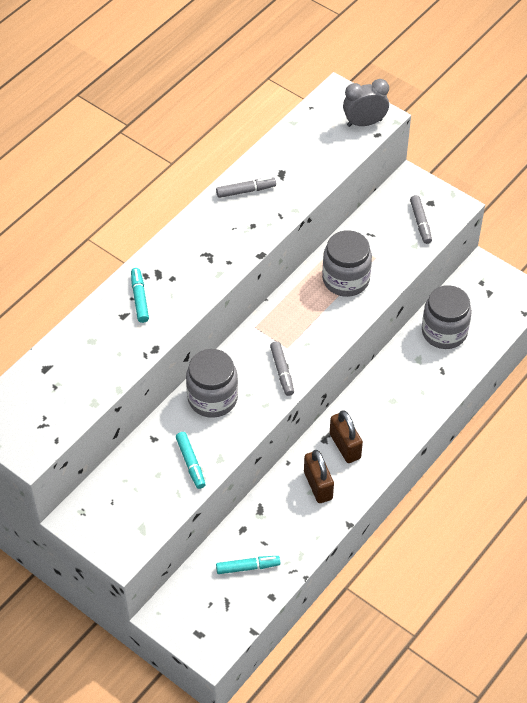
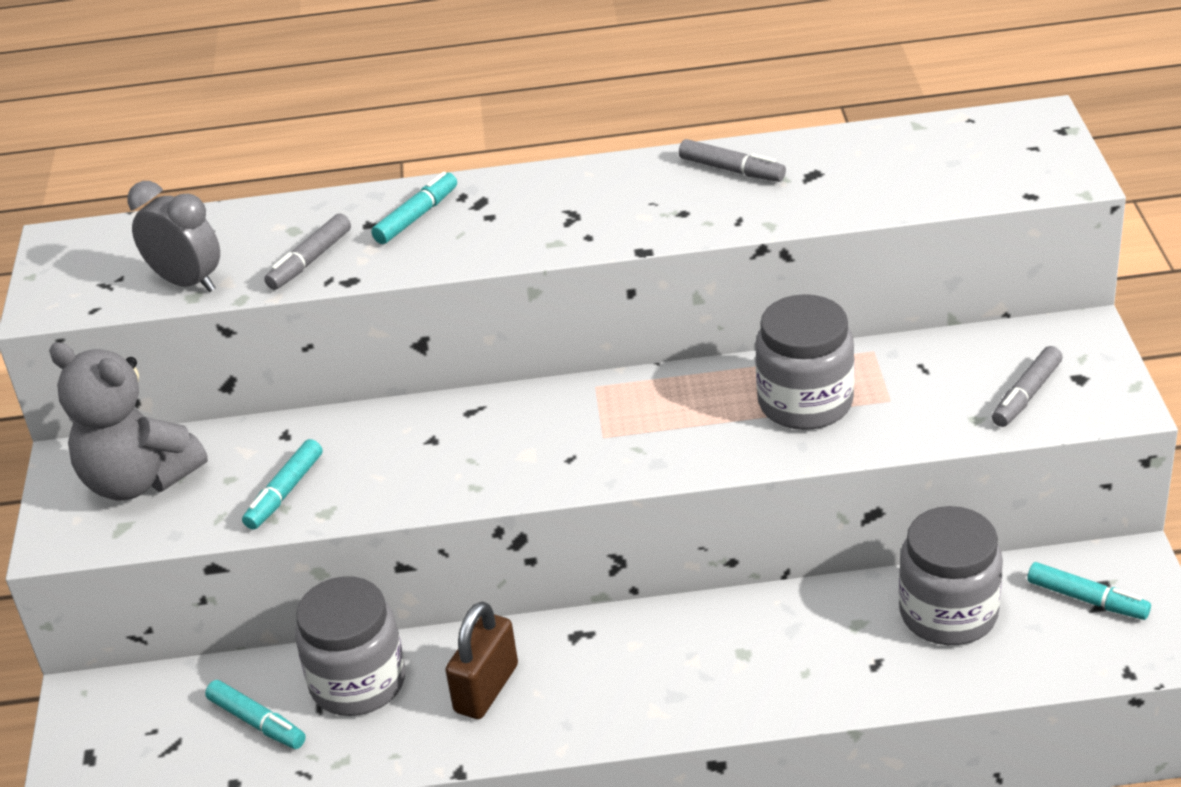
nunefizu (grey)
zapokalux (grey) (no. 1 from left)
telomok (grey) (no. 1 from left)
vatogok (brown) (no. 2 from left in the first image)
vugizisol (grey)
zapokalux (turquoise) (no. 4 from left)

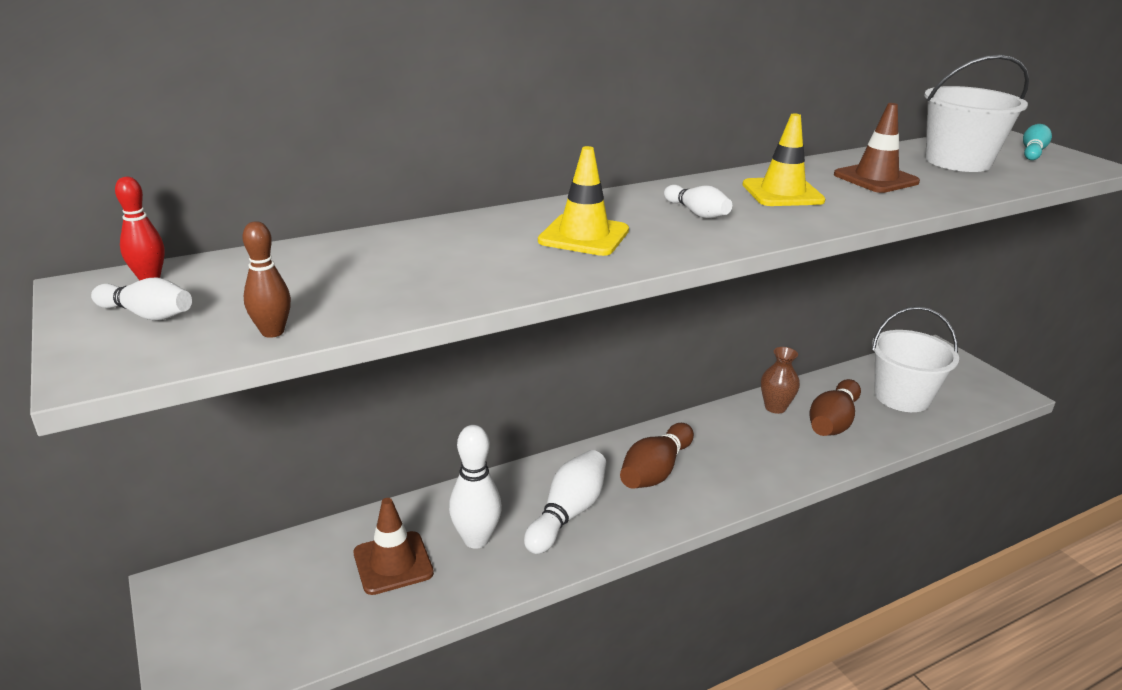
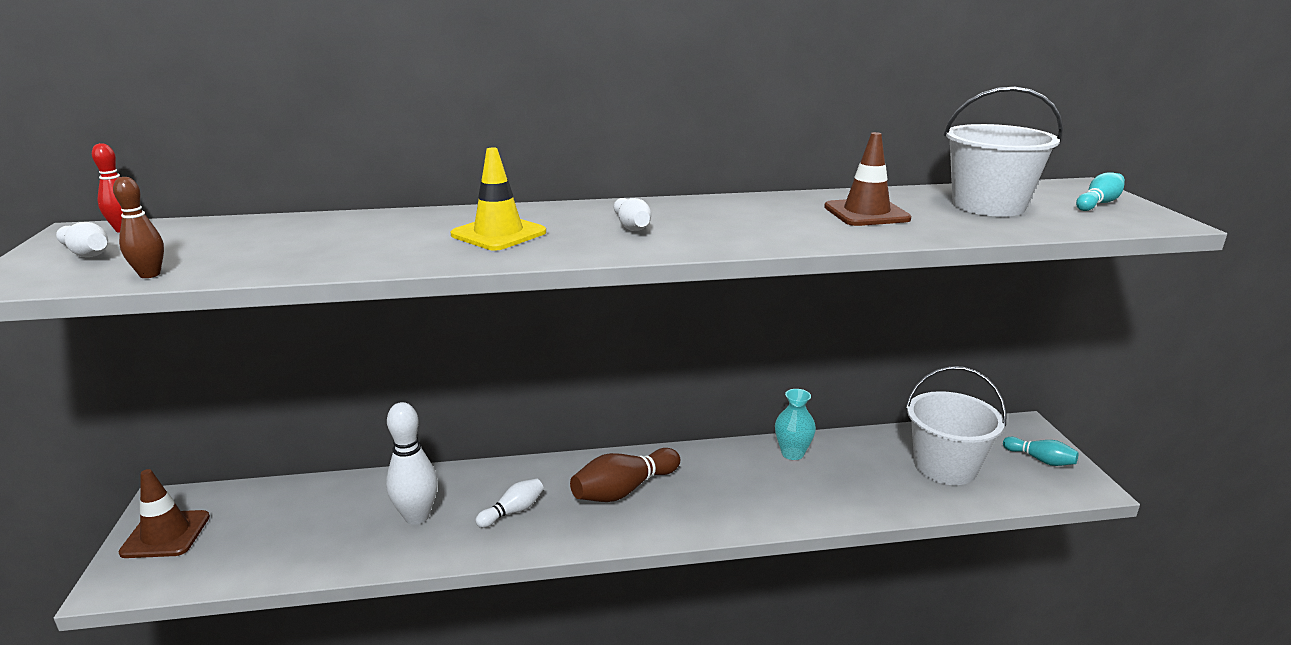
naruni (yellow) (no. 2 from left in the first image)
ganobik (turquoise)
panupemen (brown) (no. 3 from left in the first image)
panupemen (white) (no. 3 from left)
naruni (brown) (no. 1 from left)
panupemen (turquoise) (no. 1 from left)

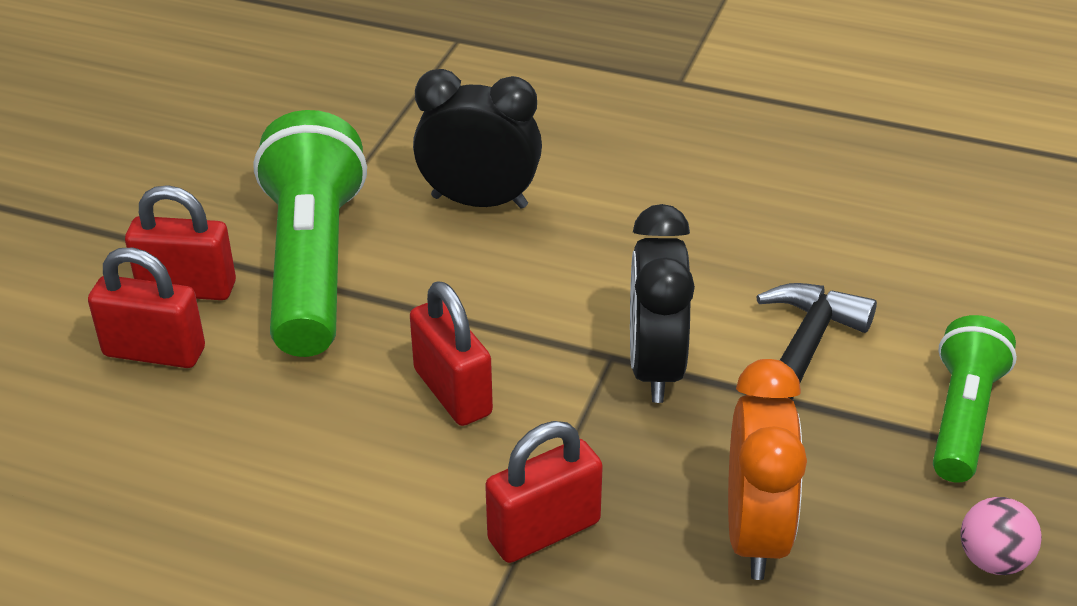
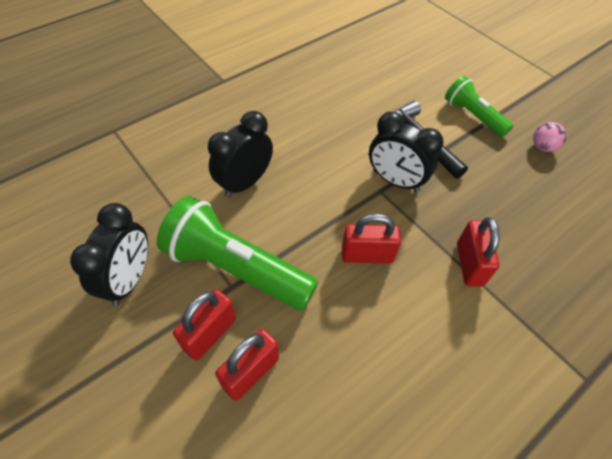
nunefizu (orange)
nunefizu (black) (no. 1 from left)

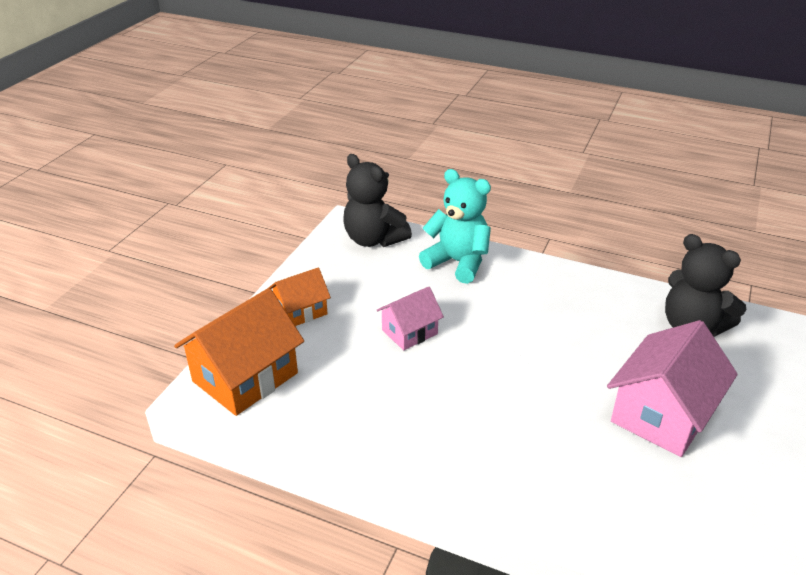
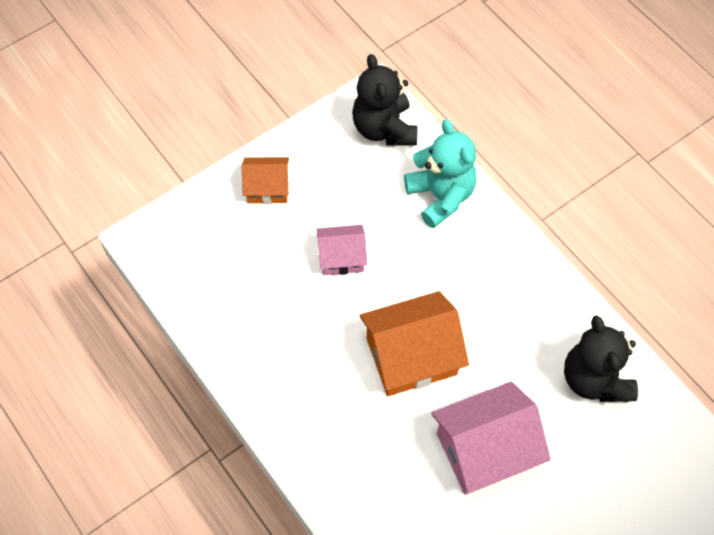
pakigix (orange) (no. 2 from left)

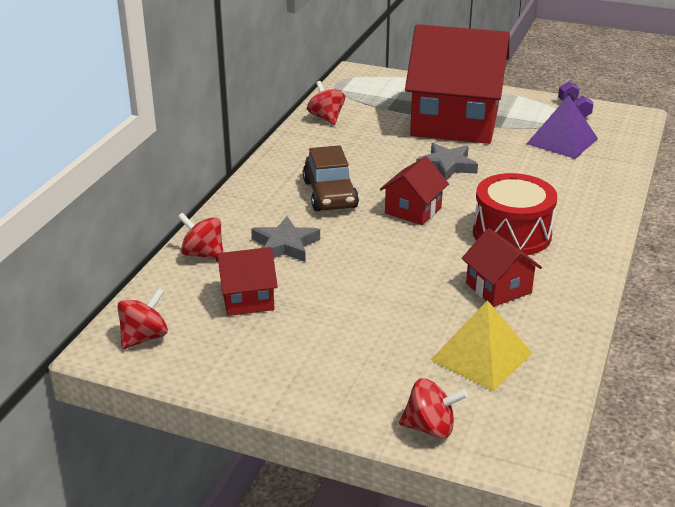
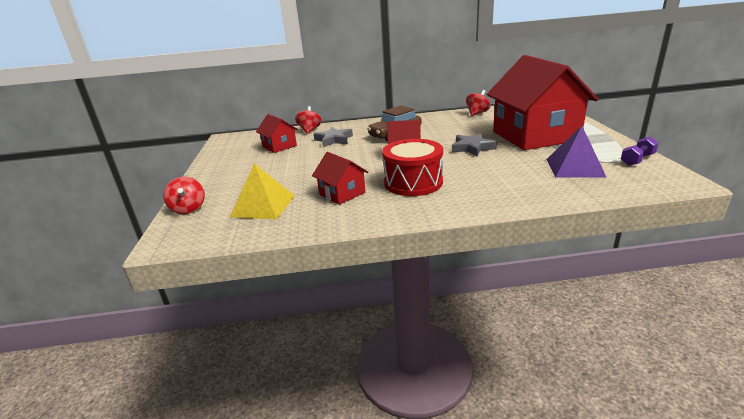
pakigix (red) (no. 2 from left)
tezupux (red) (no. 1 from left in the first image)

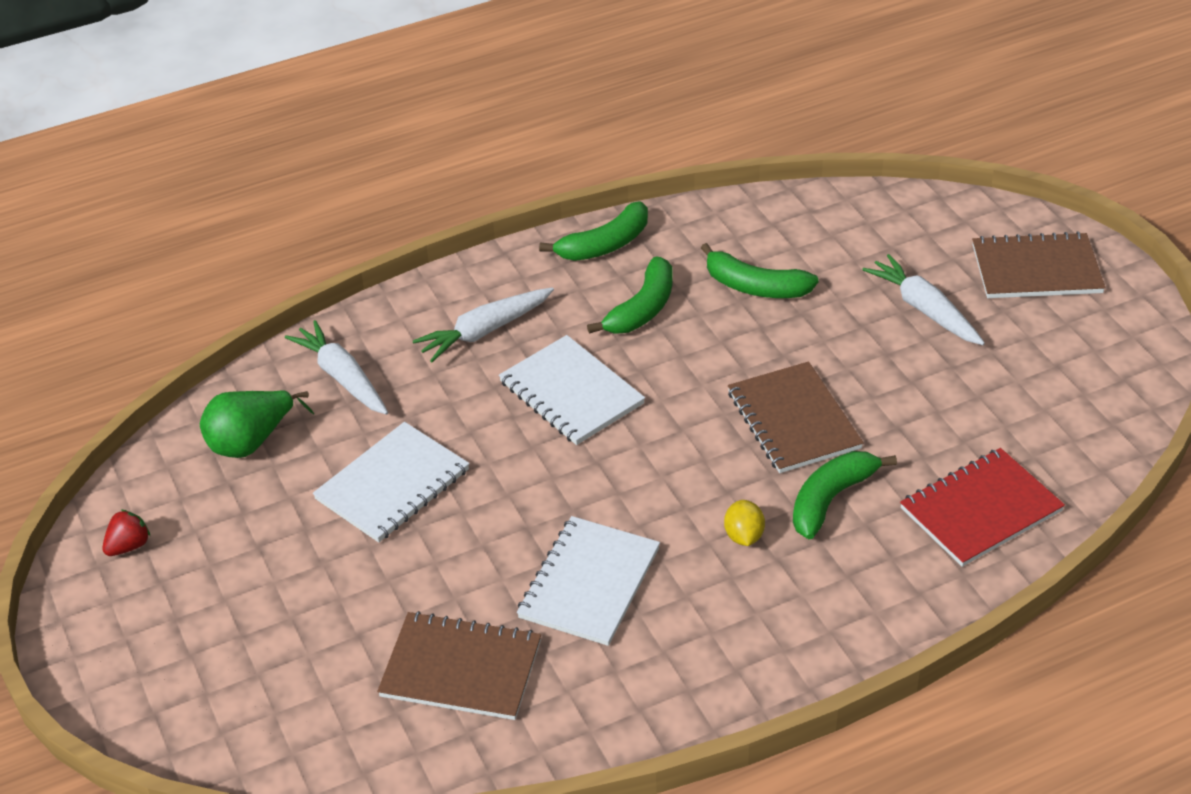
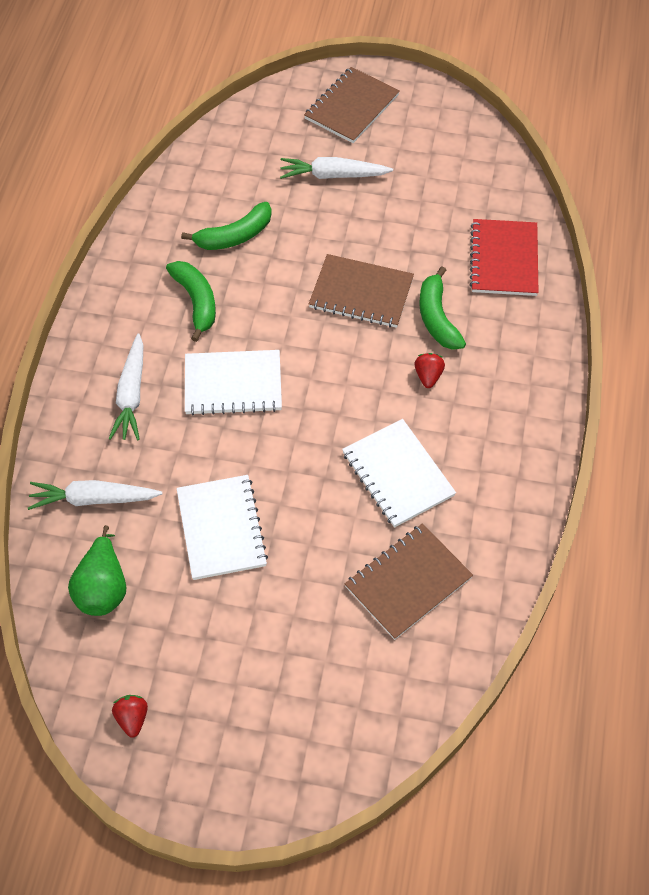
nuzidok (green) (no. 1 from left in the first image)
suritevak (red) (no. 2 from left)

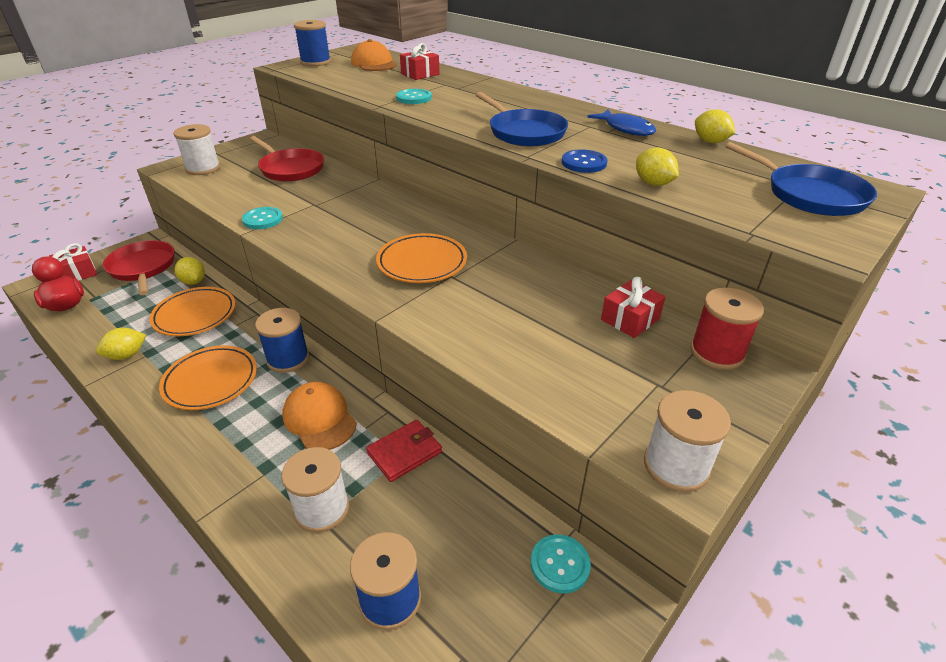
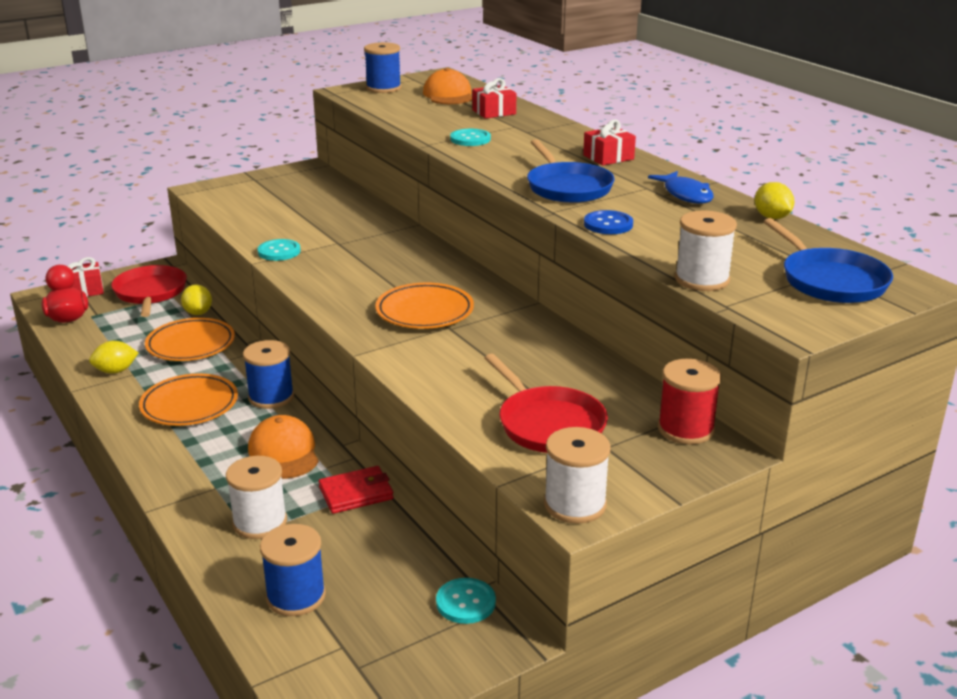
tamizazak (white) (no. 3 from left)
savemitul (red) (no. 2 from left)
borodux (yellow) (no. 3 from left in the first image)
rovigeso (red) (no. 3 from left)

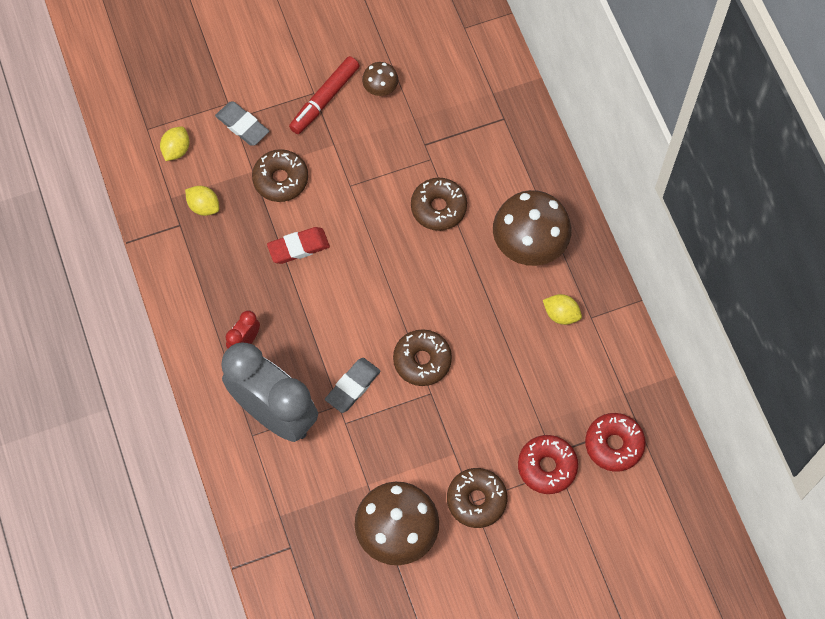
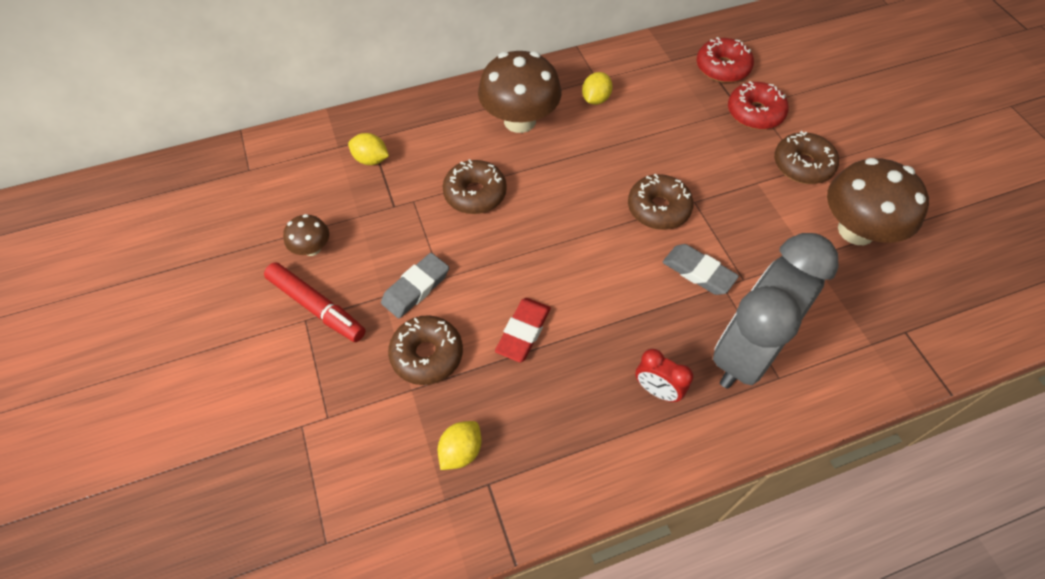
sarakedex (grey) (no. 1 from left)
borodux (yellow) (no. 1 from left)
sarakedex (red)

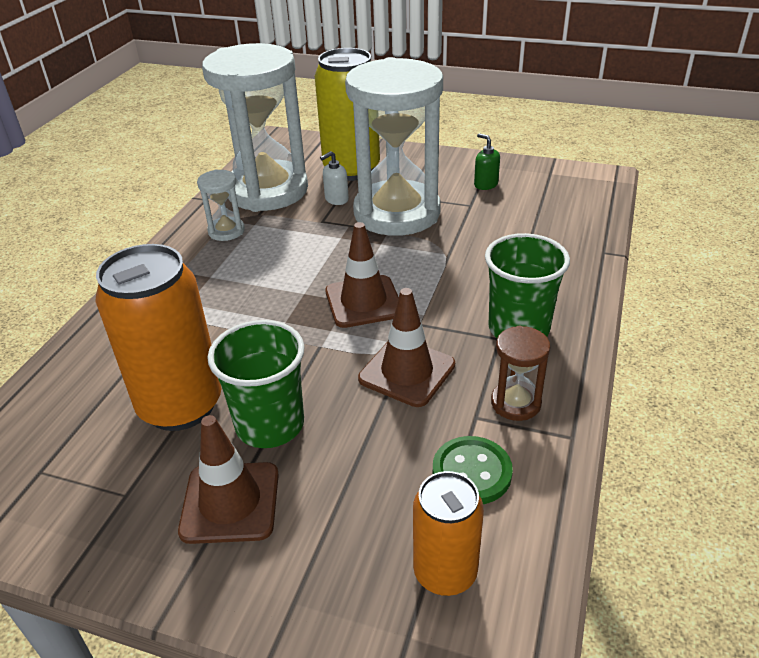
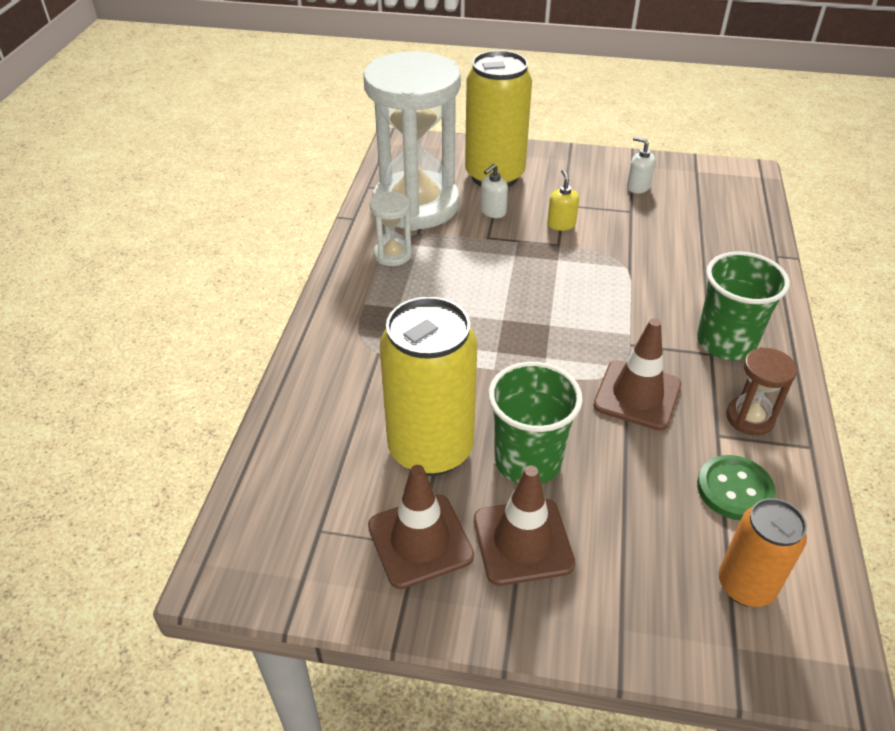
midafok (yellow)
midafok (white) (no. 2 from left)
naruni (brown) (no. 1 from left)
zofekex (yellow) (no. 1 from left)

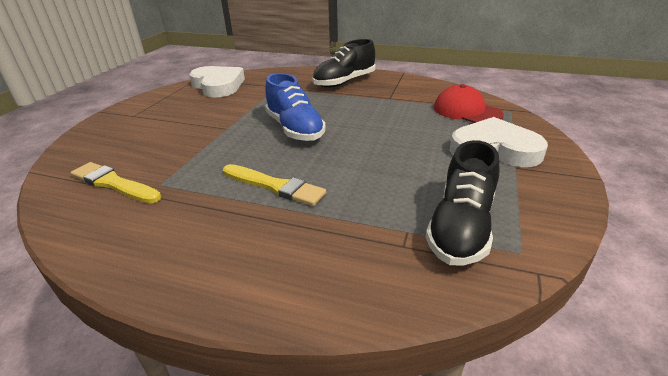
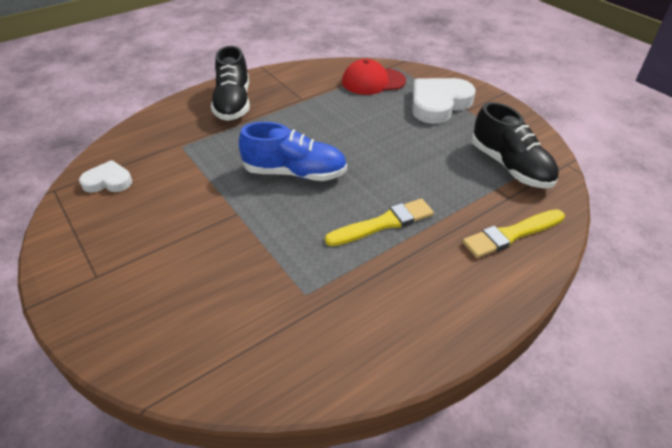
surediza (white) (no. 1 from left)
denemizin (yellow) (no. 2 from left)

